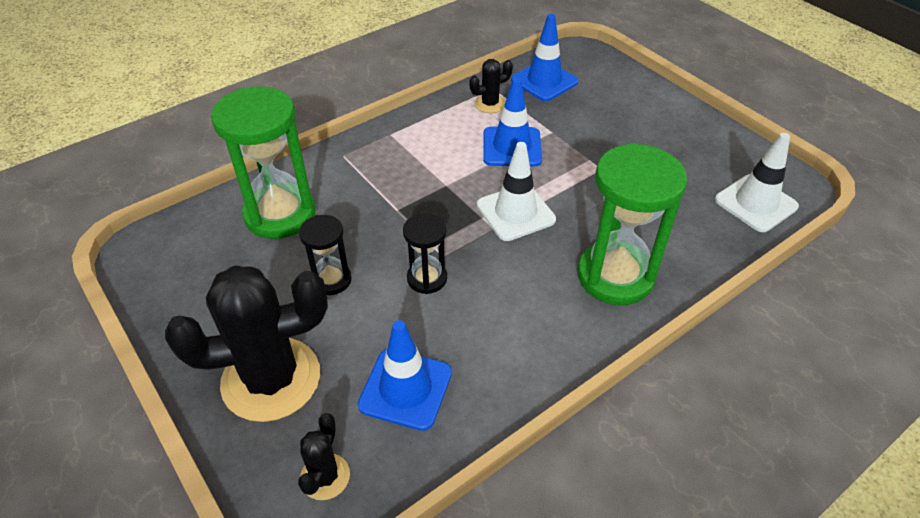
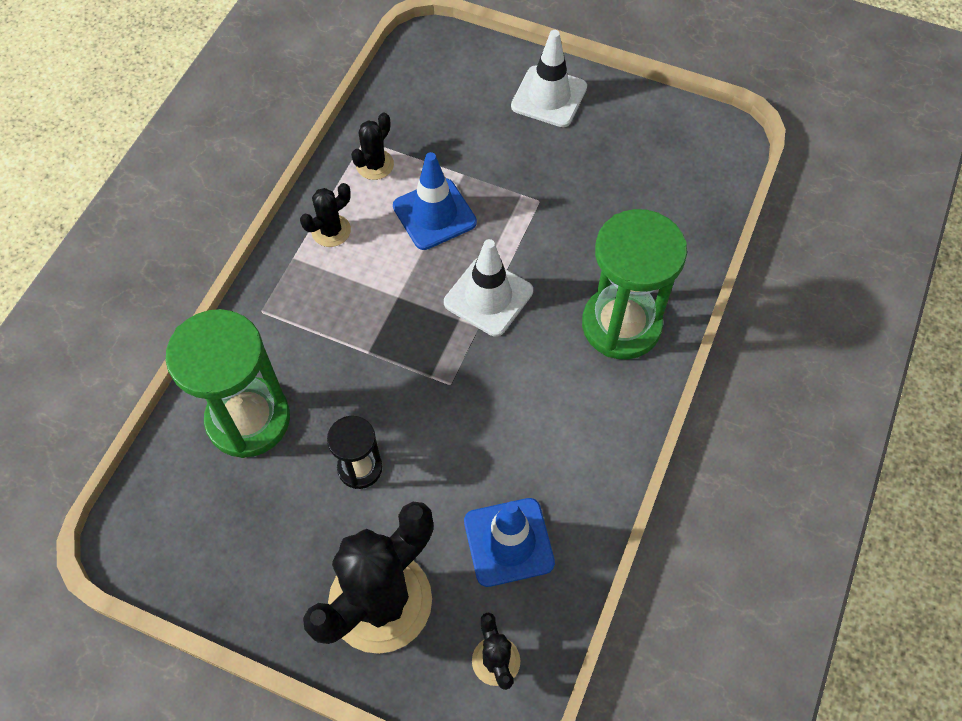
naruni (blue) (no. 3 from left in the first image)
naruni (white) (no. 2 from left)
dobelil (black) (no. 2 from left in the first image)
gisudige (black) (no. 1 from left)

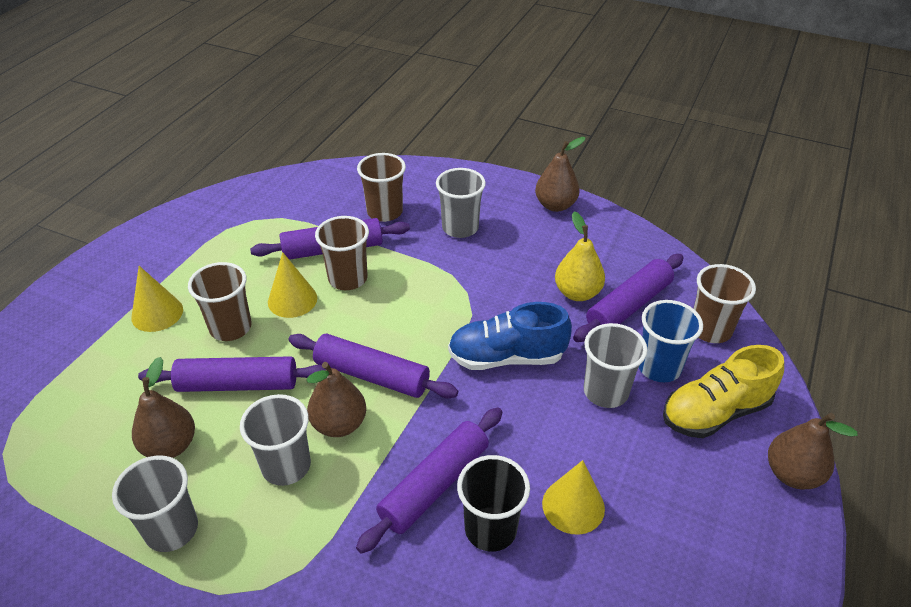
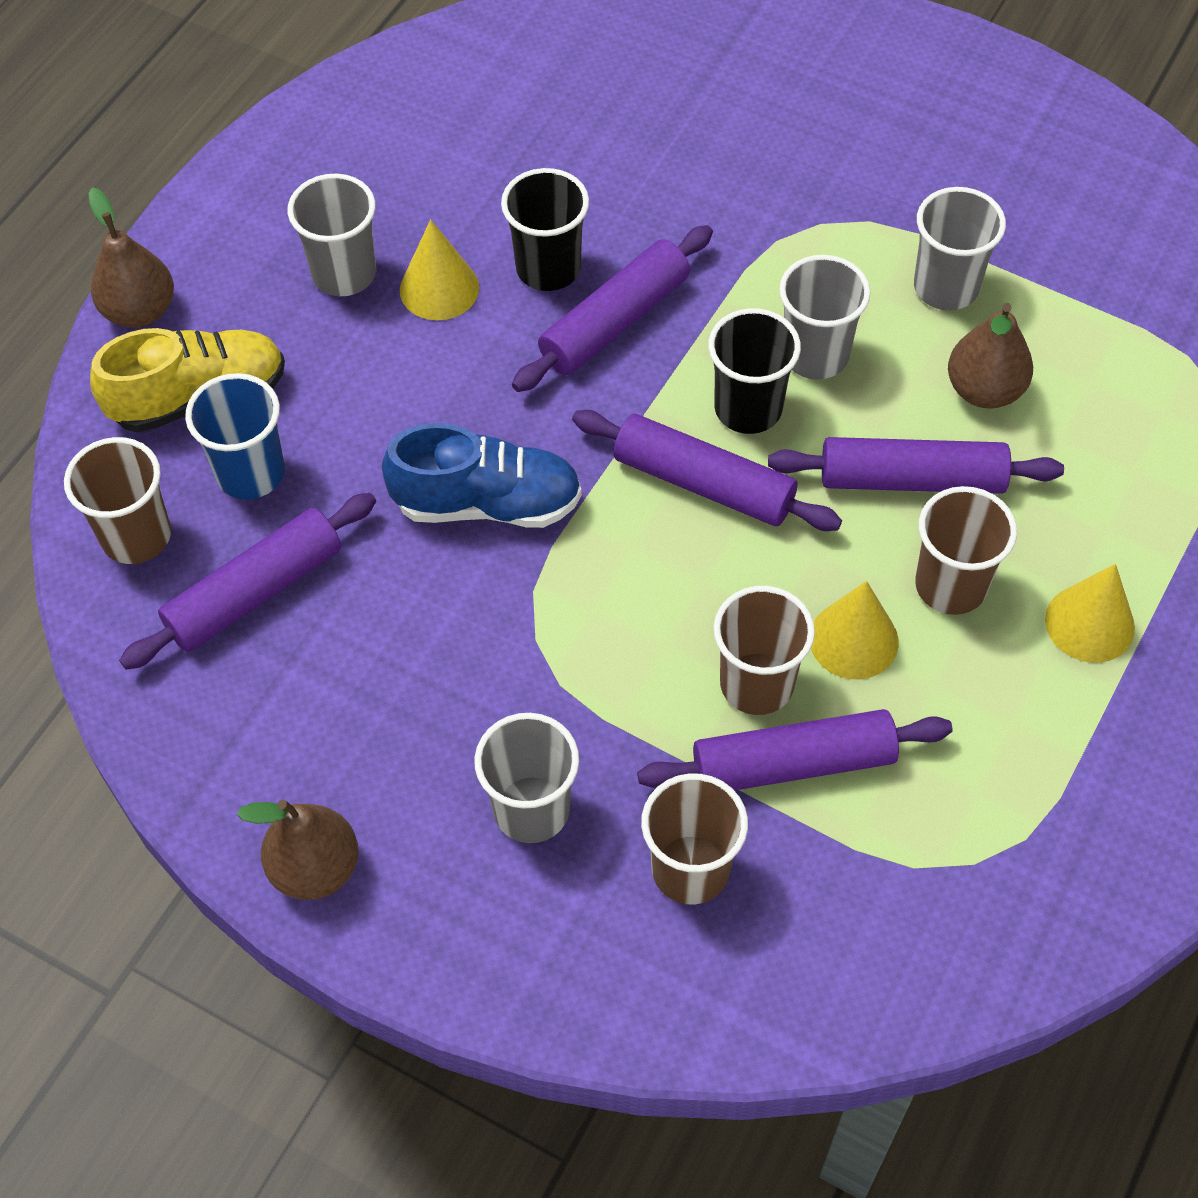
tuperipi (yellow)
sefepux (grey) (no. 1 from left)
sefepux (black) (no. 2 from left)

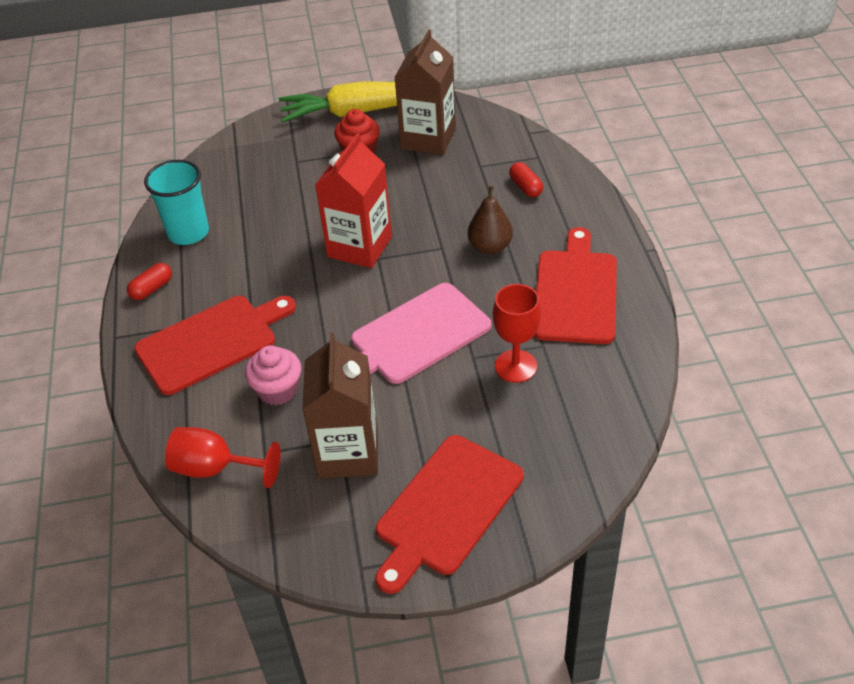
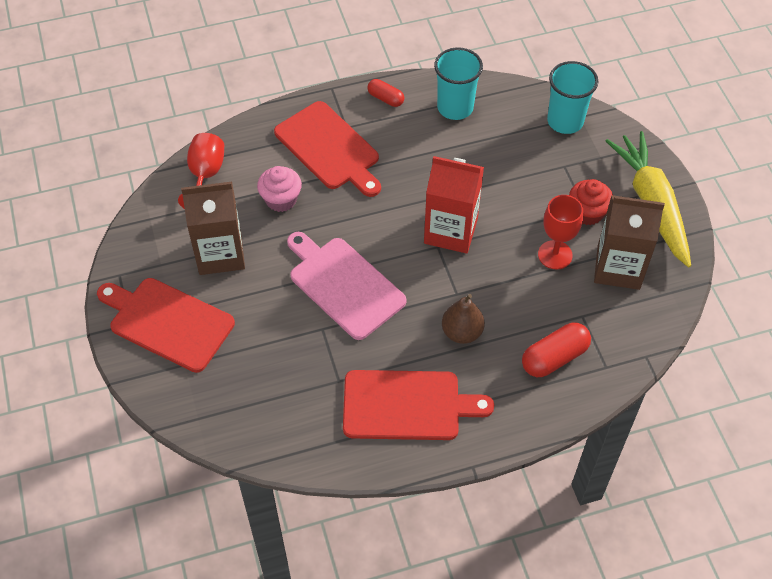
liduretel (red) (no. 2 from left)
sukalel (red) (no. 2 from left)
sefepux (turquoise) (no. 2 from left)

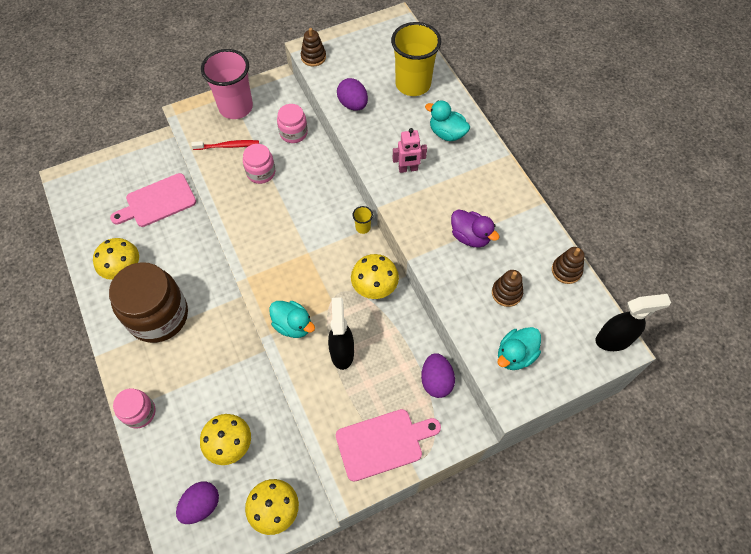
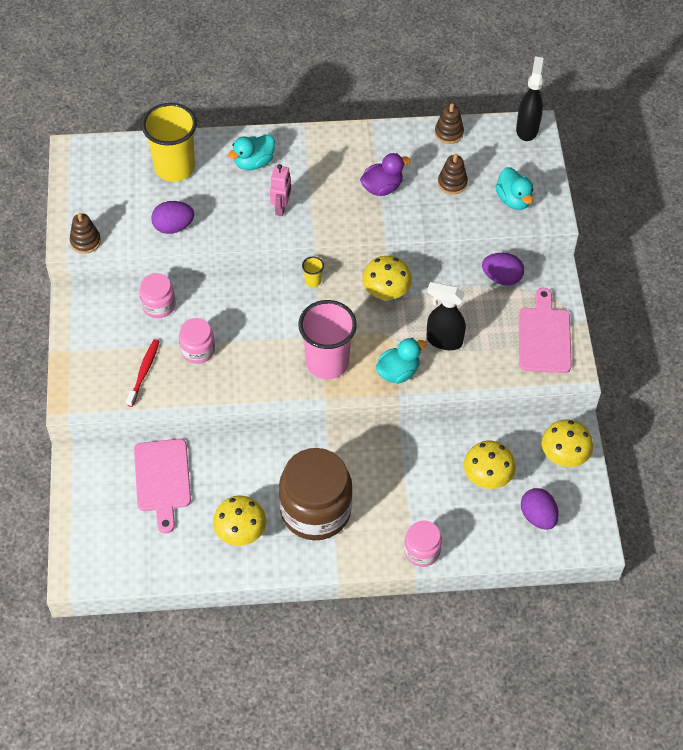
sefepux (pink)

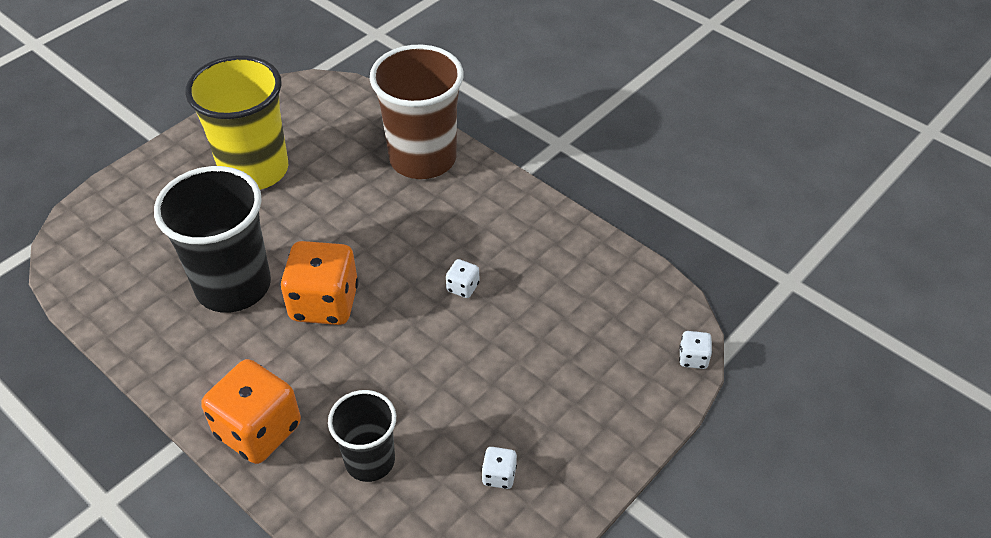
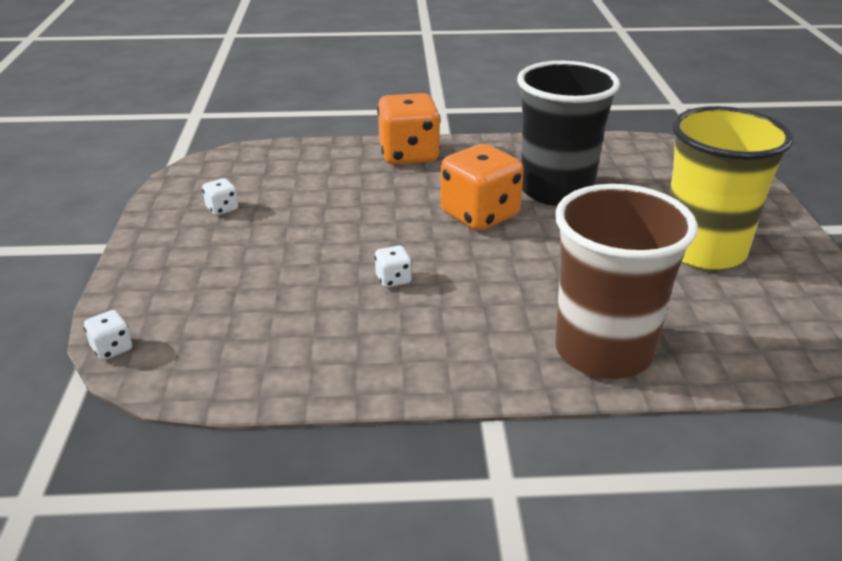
sefepux (black) (no. 2 from left in the first image)

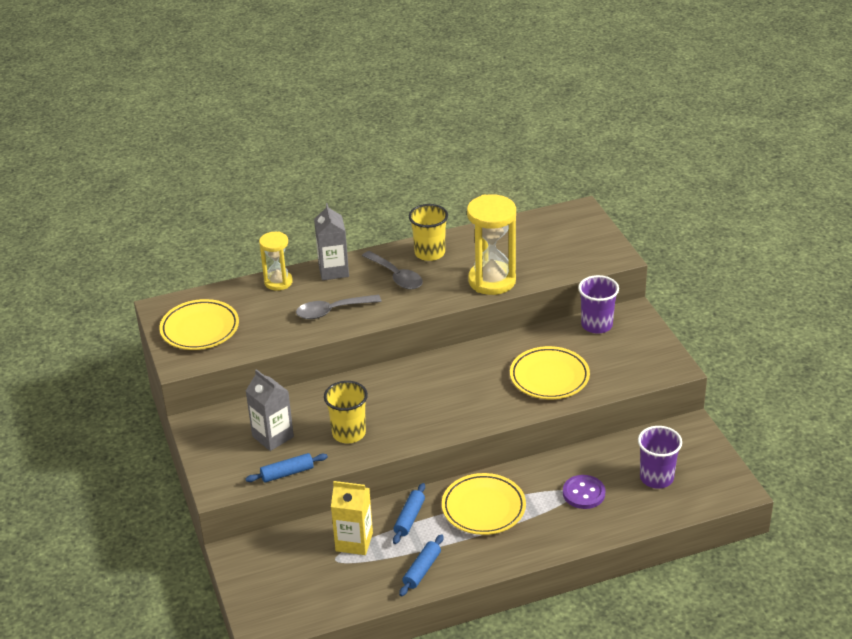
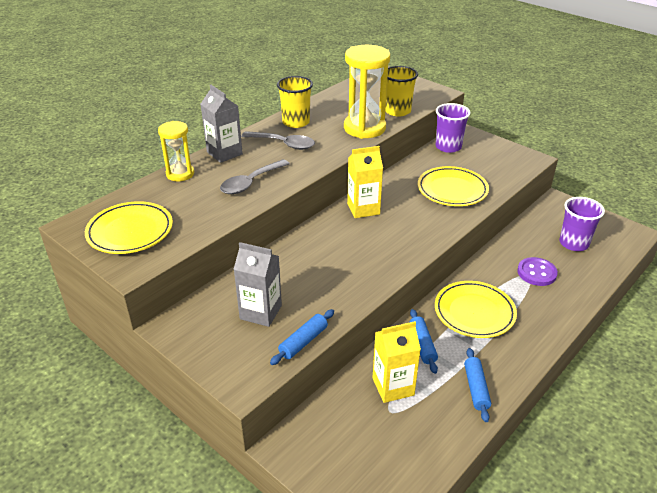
sefepux (yellow) (no. 2 from left)
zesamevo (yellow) (no. 1 from left)

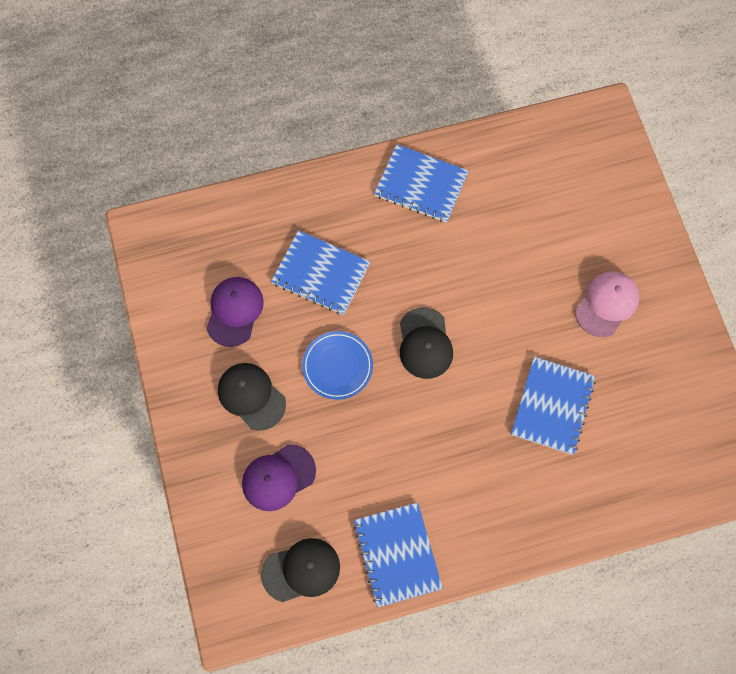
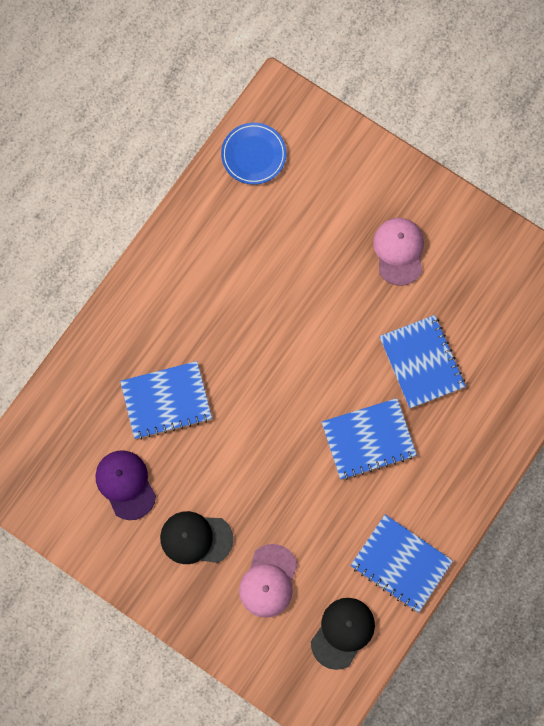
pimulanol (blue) (no. 2 from left)
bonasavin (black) (no. 3 from left in the first image)
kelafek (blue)
bonasavin (pink) (no. 1 from left)

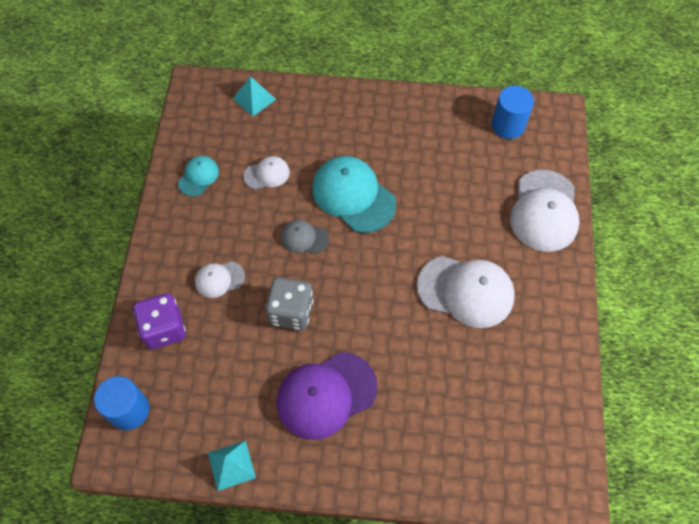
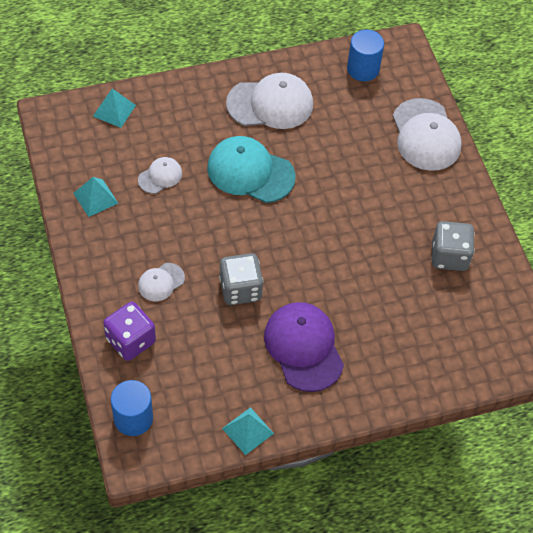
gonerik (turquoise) (no. 1 from left)
bonasavin (grey)
bonasavin (white) (no. 3 from left)
bonasavin (purple)
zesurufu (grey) (no. 2 from left)

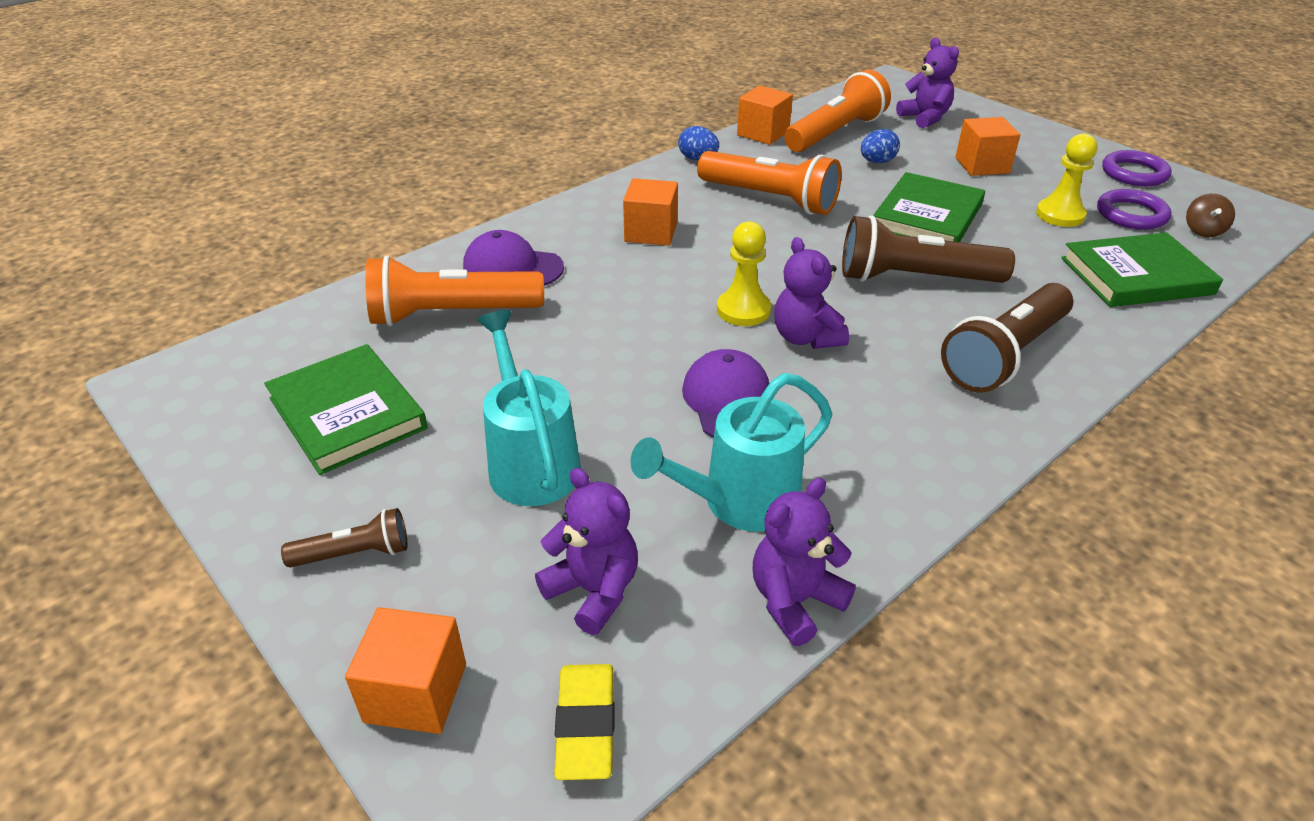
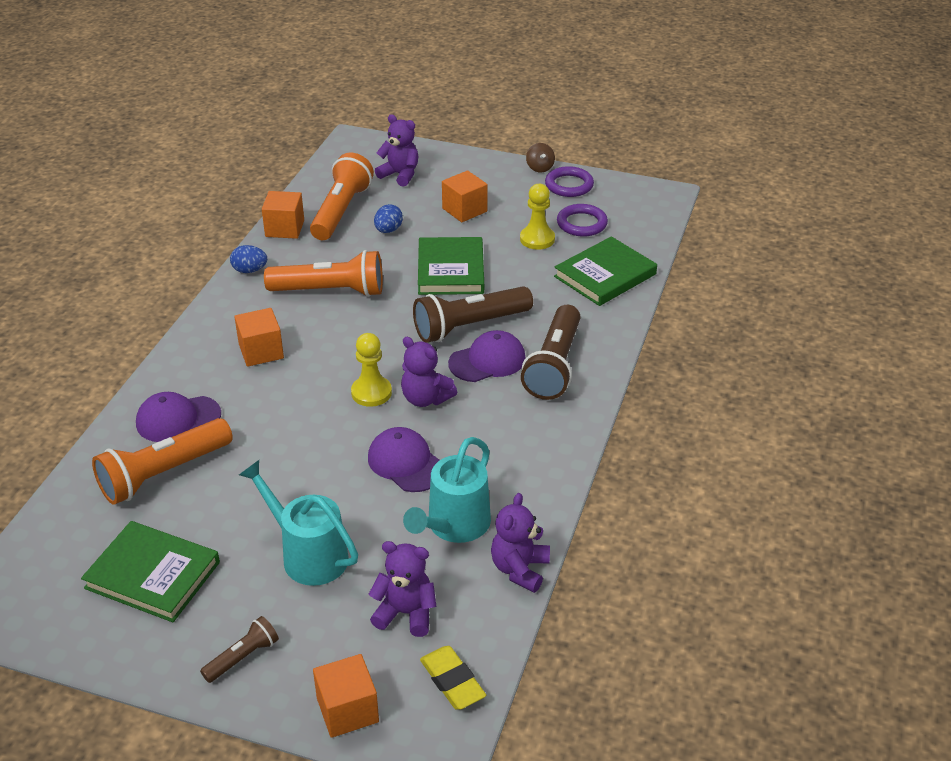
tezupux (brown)
bonasavin (purple) (no. 3 from left)

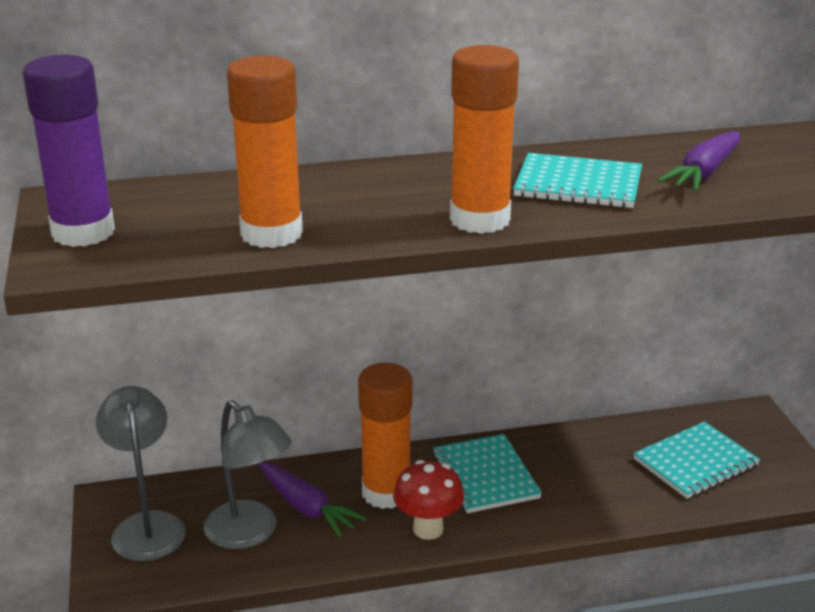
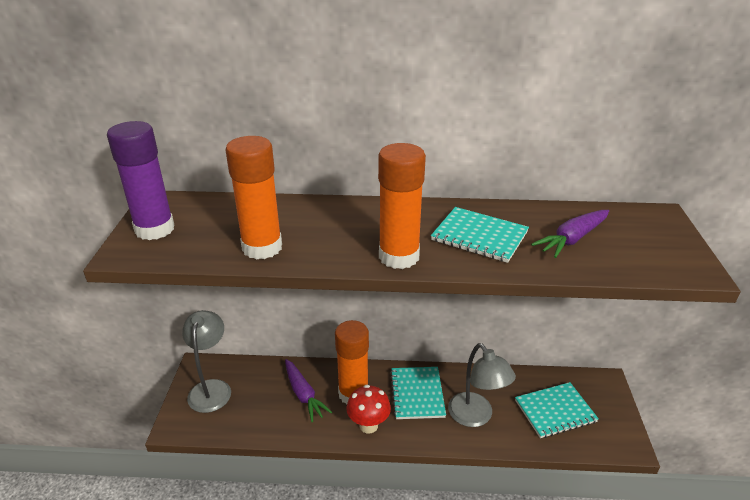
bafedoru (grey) (no. 2 from left)

